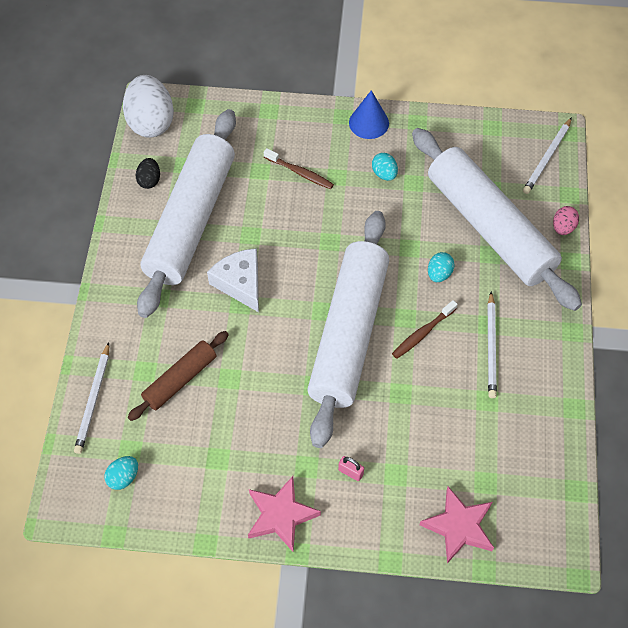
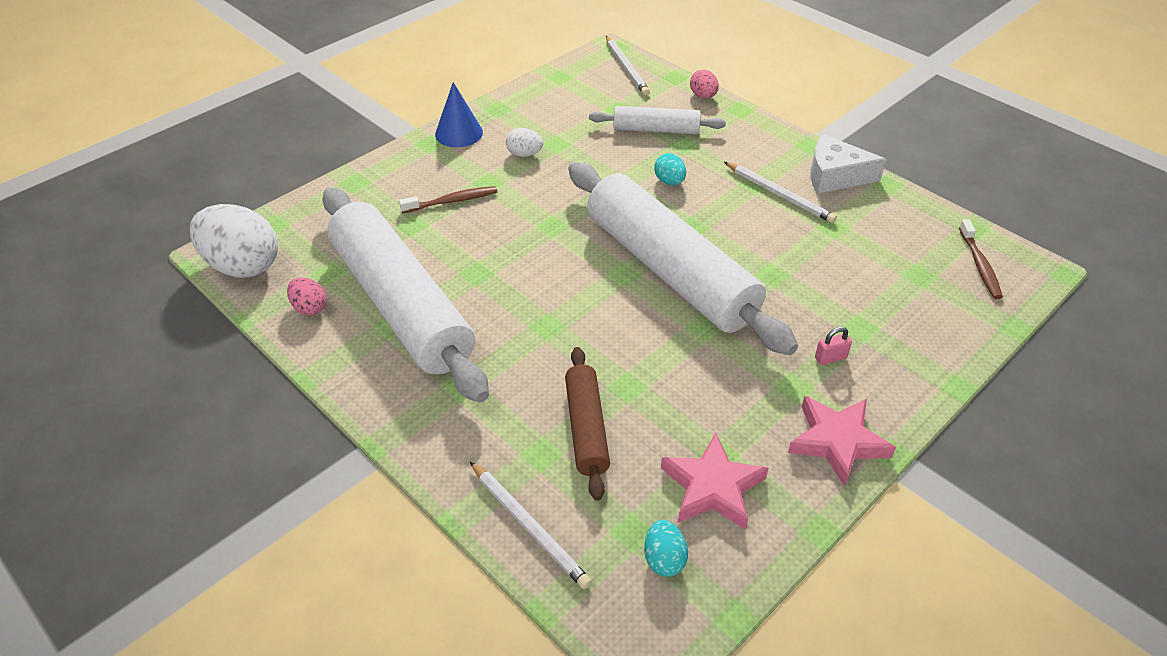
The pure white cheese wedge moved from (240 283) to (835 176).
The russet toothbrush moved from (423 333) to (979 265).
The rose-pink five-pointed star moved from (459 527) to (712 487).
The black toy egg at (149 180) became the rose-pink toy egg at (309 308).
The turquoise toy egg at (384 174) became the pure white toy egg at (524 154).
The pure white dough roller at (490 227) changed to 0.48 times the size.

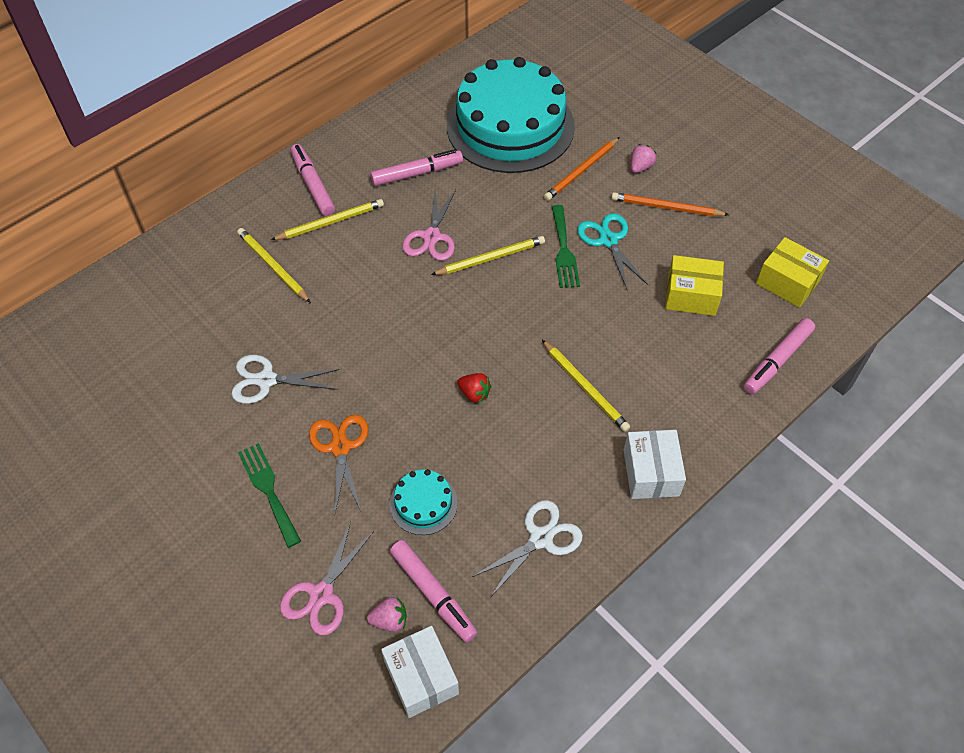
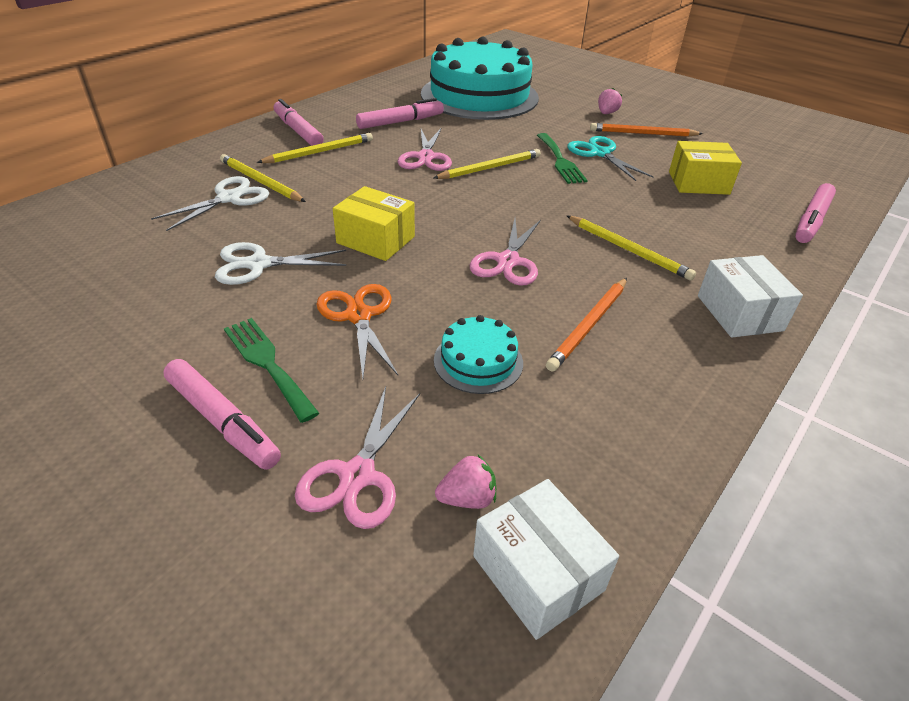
The rose-pink marker moved from (433 593) to (223 421).
The pure white shears moved from (540 538) to (228 198).
The orange-coloured pencil moved from (581 171) to (589 325).
The bright yellow parcel moved from (787 282) to (375 240).
The scarlet toy strawberry at (474 393) was replaced by the rose-pink shears at (508 261).

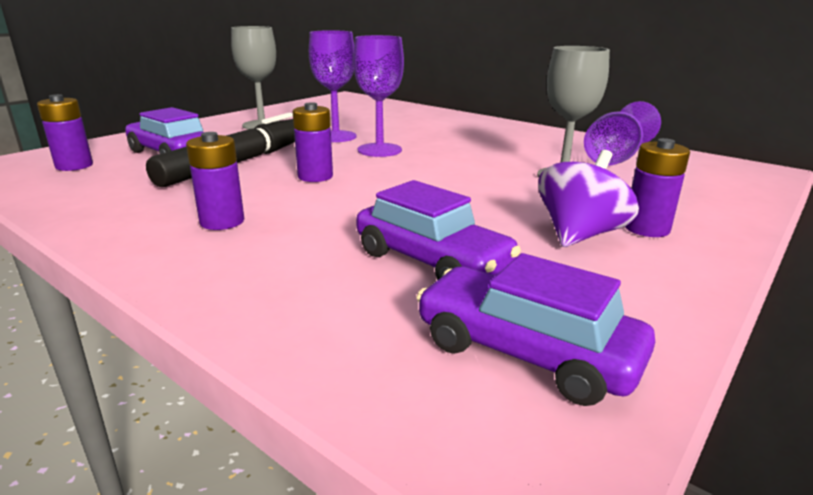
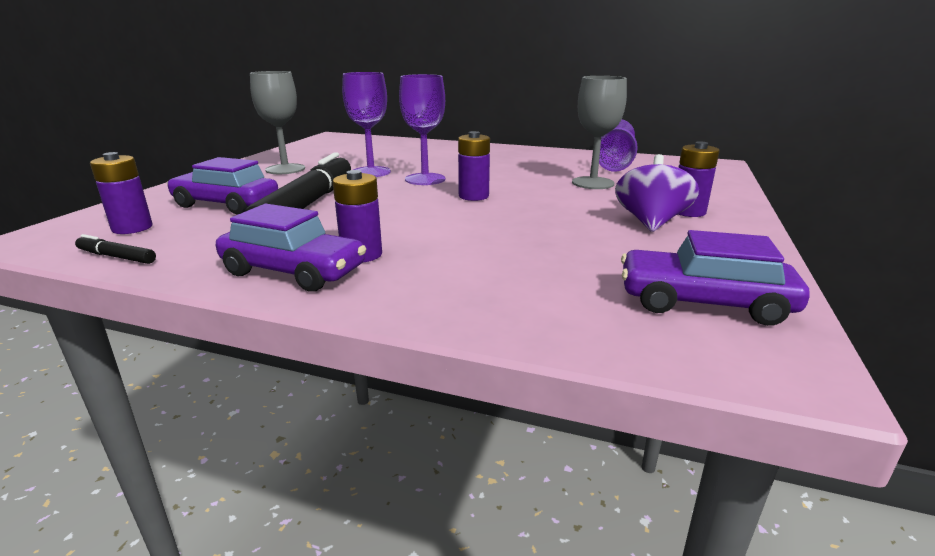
The black marker at (116 257) appeared.
The violet AA battery moved from (315 176) to (473 196).
The violet car moved from (432 261) to (294 271).

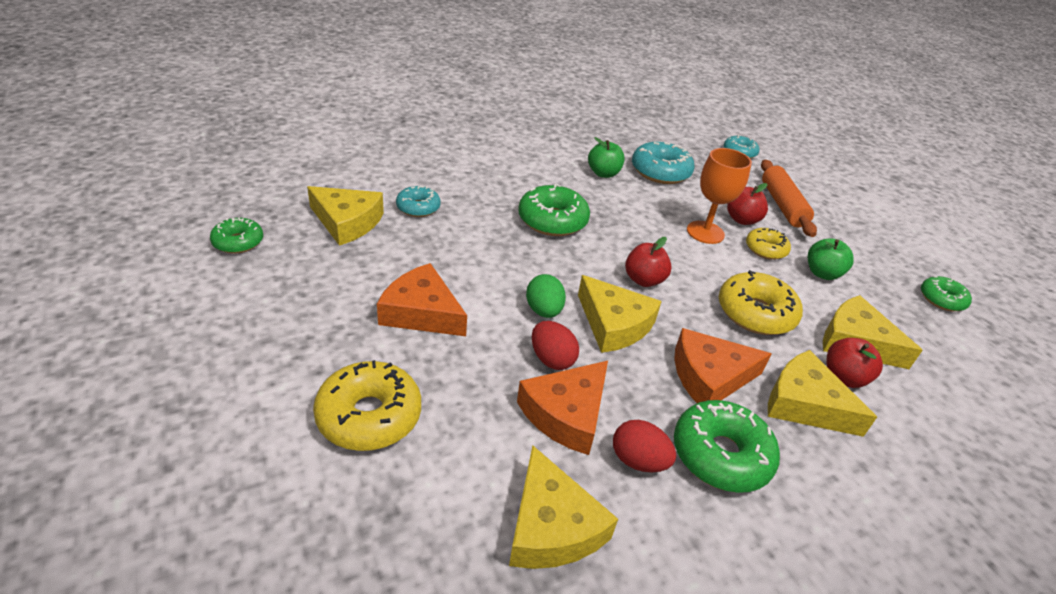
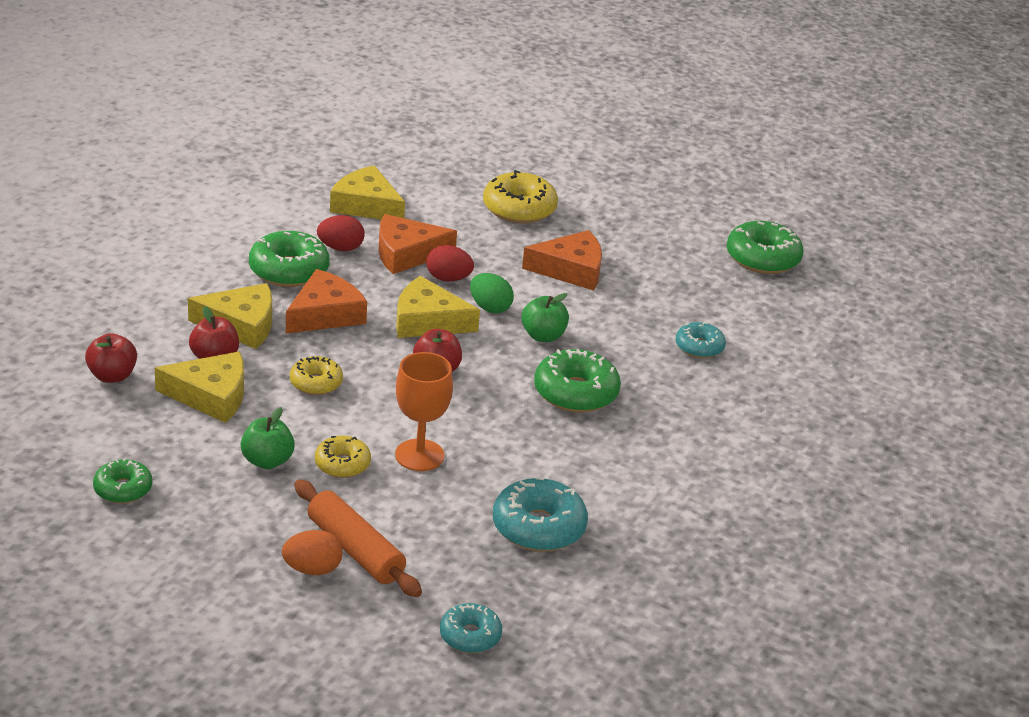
The bright yellow cheese wedge at (347 222) disappeared.
The orange-coloured toy egg at (312 569) appeared.
The emerald apple fruit moved from (603 173) to (543 336).
The scarlet apple fruit moved from (742 220) to (112 376).
The orange-coloured cheese wedge at (566 413) turned 105 degrees counterclockwise.
The emerald glazed donut at (238 242) changed to 1.64 times the size.
The bright yellow glazed donut at (755 313) changed to 0.61 times the size.

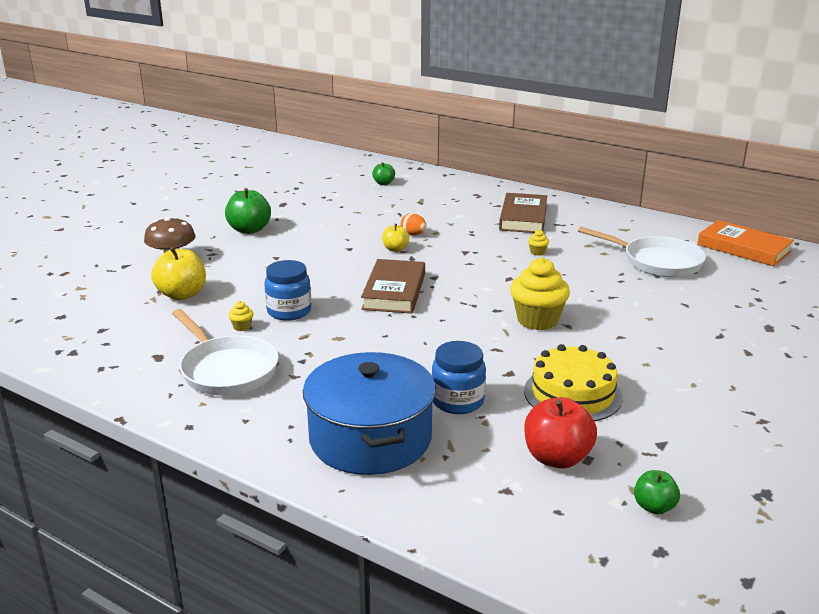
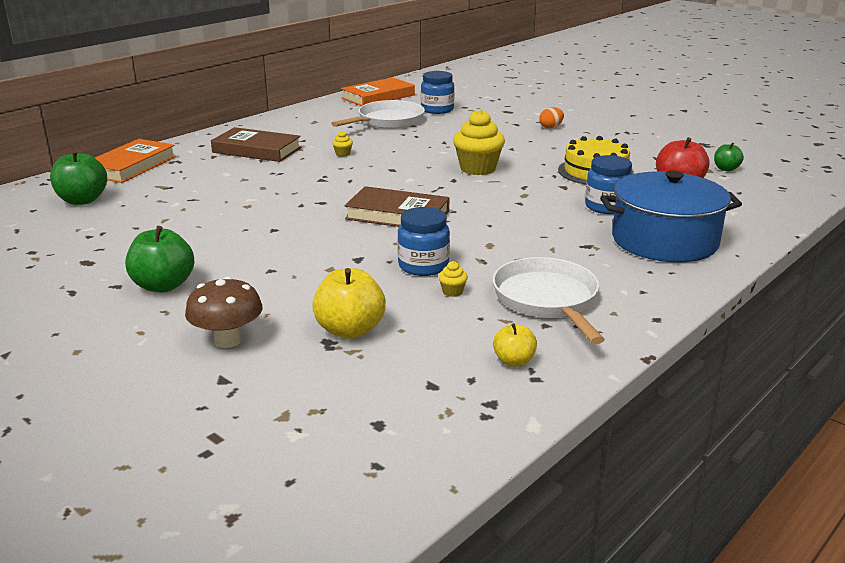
The orange-coloured hardback at (131 166) appeared.
The blue jar at (437 110) appeared.
The bright yellow apple fruit moved from (395 249) to (514 361).
The orange-coloured toy egg moved from (413 234) to (551 127).
The pure white frying pan at (226 370) turned 75 degrees counterclockwise.
The emerald apple fruit at (383 183) changed to 1.74 times the size.

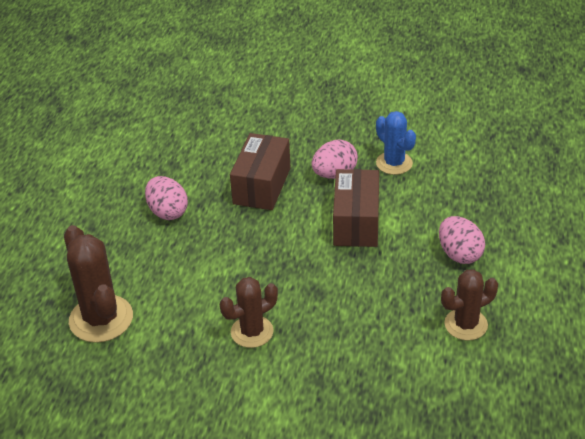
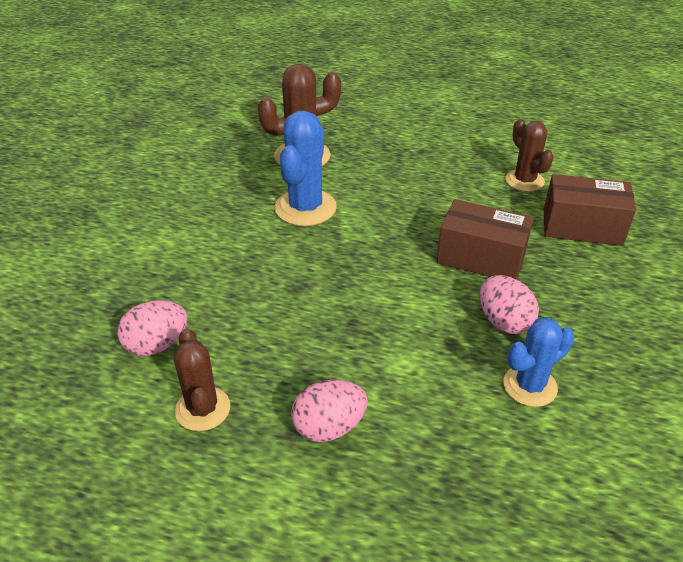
The blue saguaro cactus at (305 208) appeared.
The rose-pink toy egg moved from (168 212) to (157 345).
The russet saguaro cactus moved from (252 332) to (524 181).
The russet parcel moved from (356 222) to (582 227).

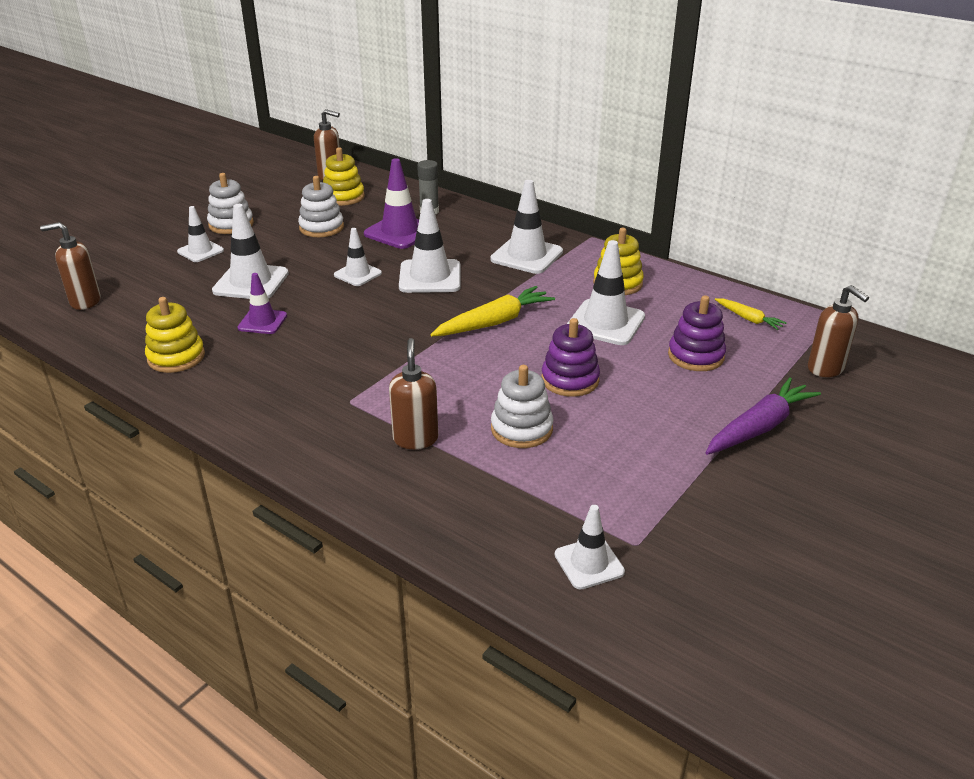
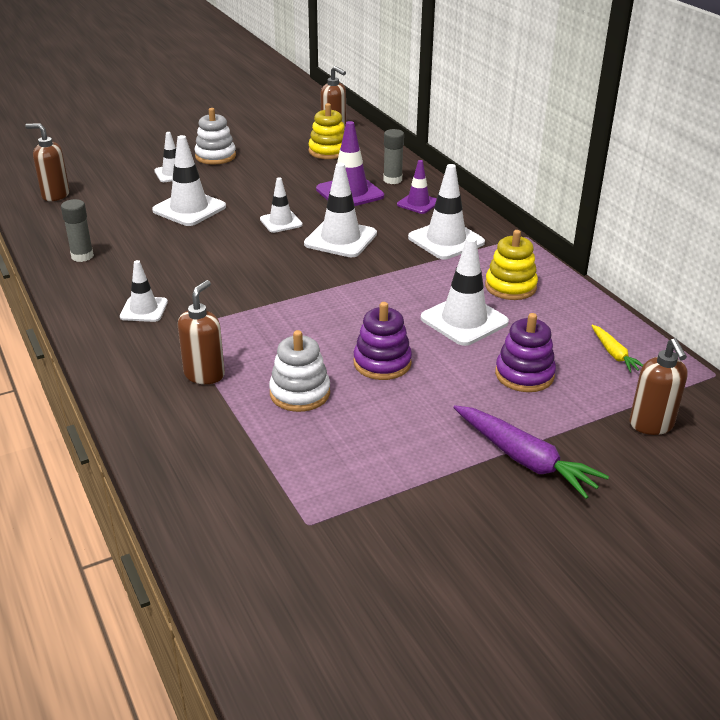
The pure white stacking rings at (321 227) disappeared.
The bright yellow carrot at (494 322) disappeared.
The violet safety cone moved from (262 322) to (418 203).
The pure white safety cone moved from (589 563) to (144 309).
The bright yellow stacking rings at (176 357) was replaced by the gray stick of glue at (82 256).
The violet carrot at (759 427) turned 60 degrees clockwise.

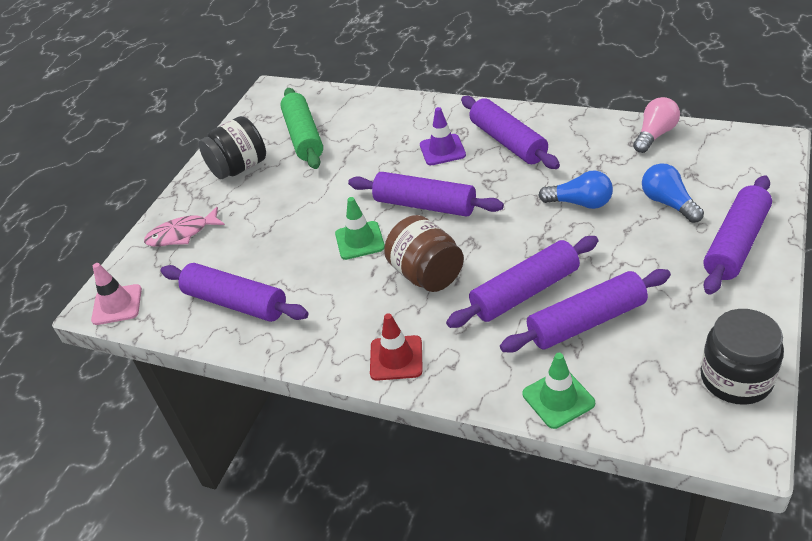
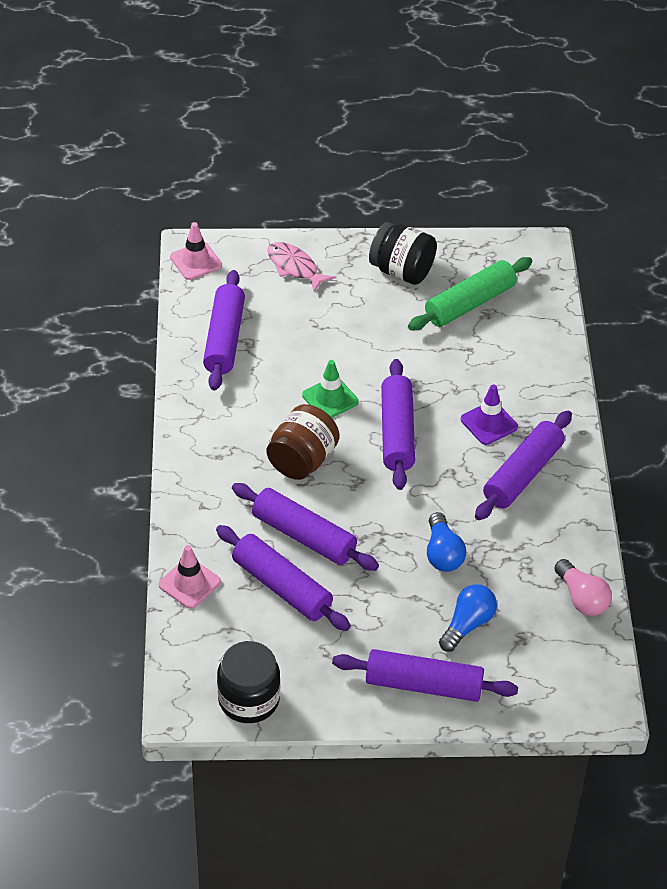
The scarlet safety cone at (396 358) disappeared.
The emerald safety cone at (558 398) became the rose-pink safety cone at (189 583).
The rose-pink light bulb at (655 135) turned 45 degrees clockwise.

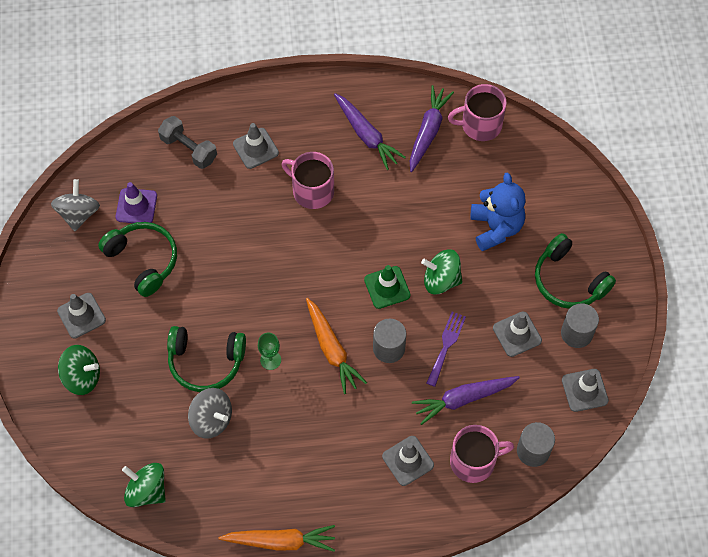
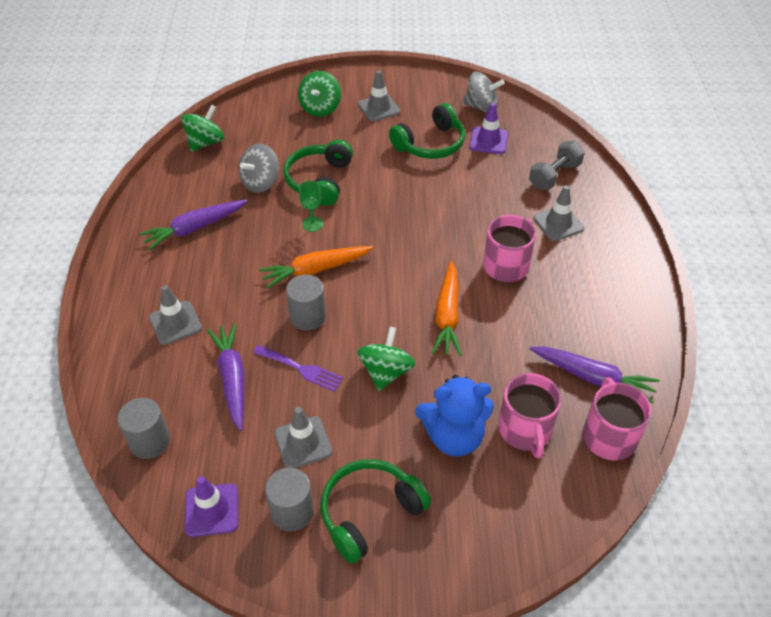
The emerald safety cone at (387 287) disappeared.
The orange-coloured carrot moved from (280 541) to (447 315).
The violet carrot moved from (366 135) to (195 228).
The rose-pink tea mug moved from (474 461) to (525 430).
The gray safety cone at (584 390) became the violet safety cone at (211 510).

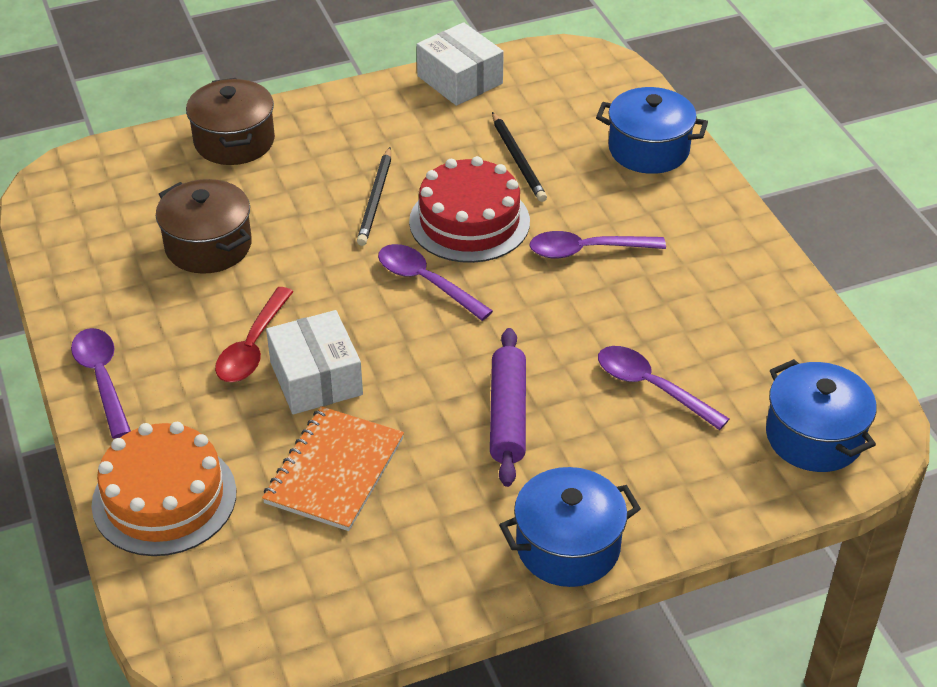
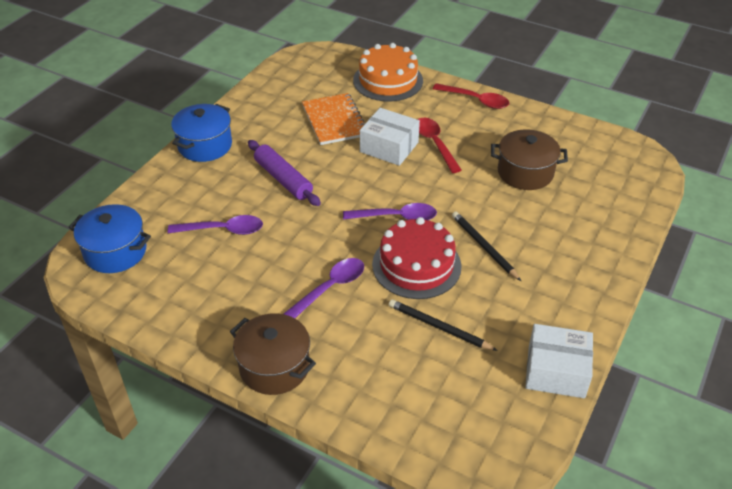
The blue pot at (648 149) disappeared.
The russet pot moved from (234 141) to (274 367).
The violet tablespoon at (102 379) became the scarlet tablespoon at (476 100).

